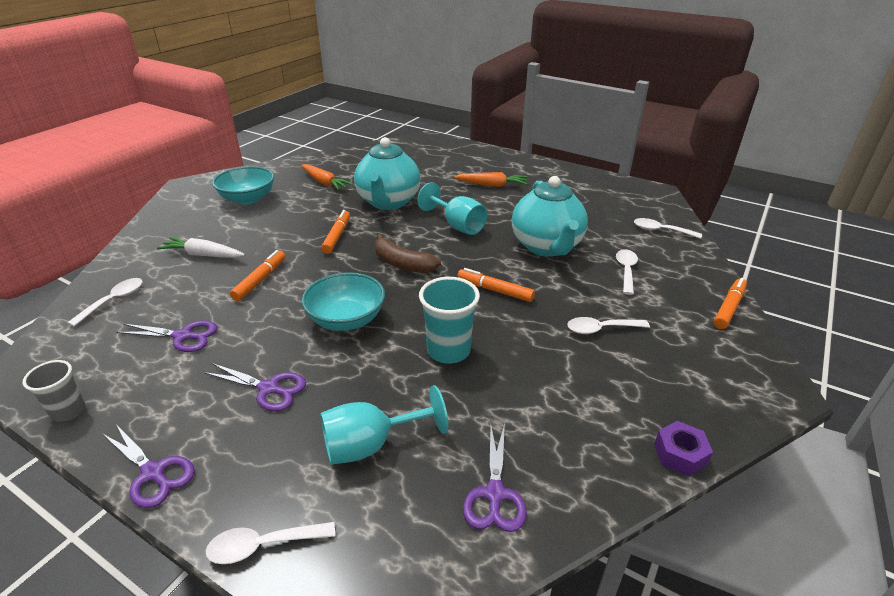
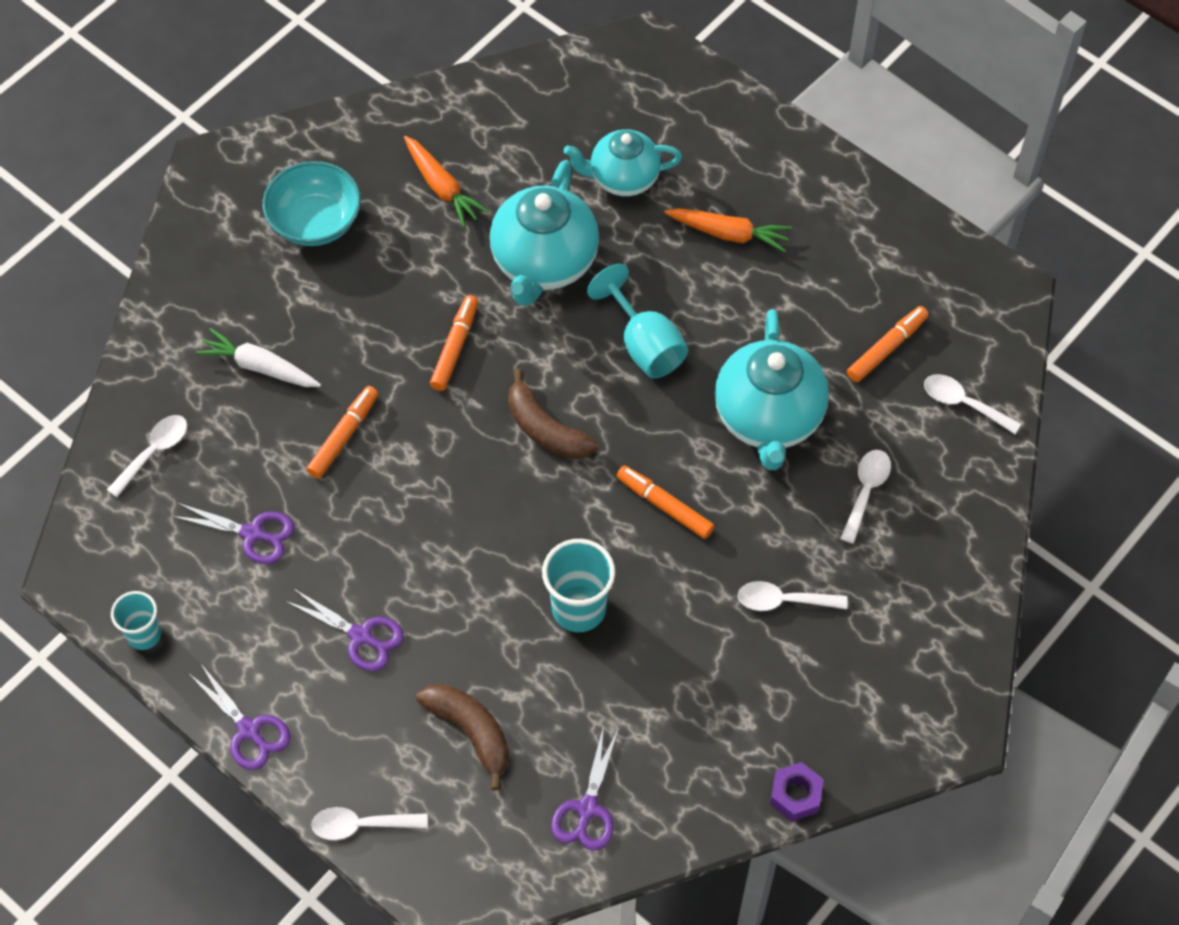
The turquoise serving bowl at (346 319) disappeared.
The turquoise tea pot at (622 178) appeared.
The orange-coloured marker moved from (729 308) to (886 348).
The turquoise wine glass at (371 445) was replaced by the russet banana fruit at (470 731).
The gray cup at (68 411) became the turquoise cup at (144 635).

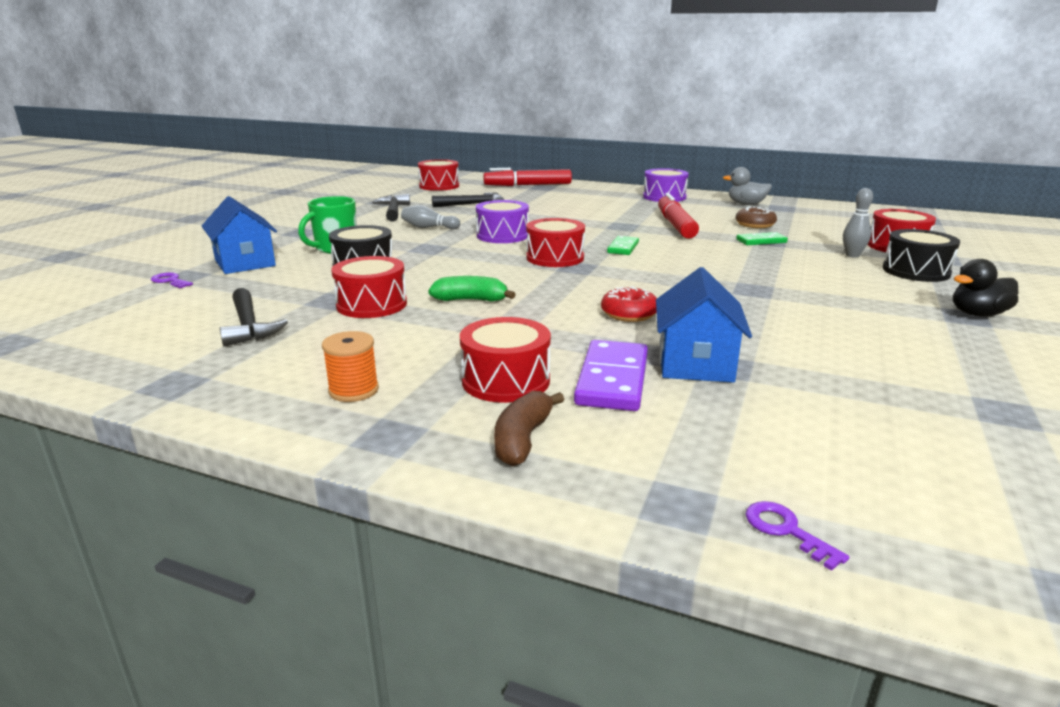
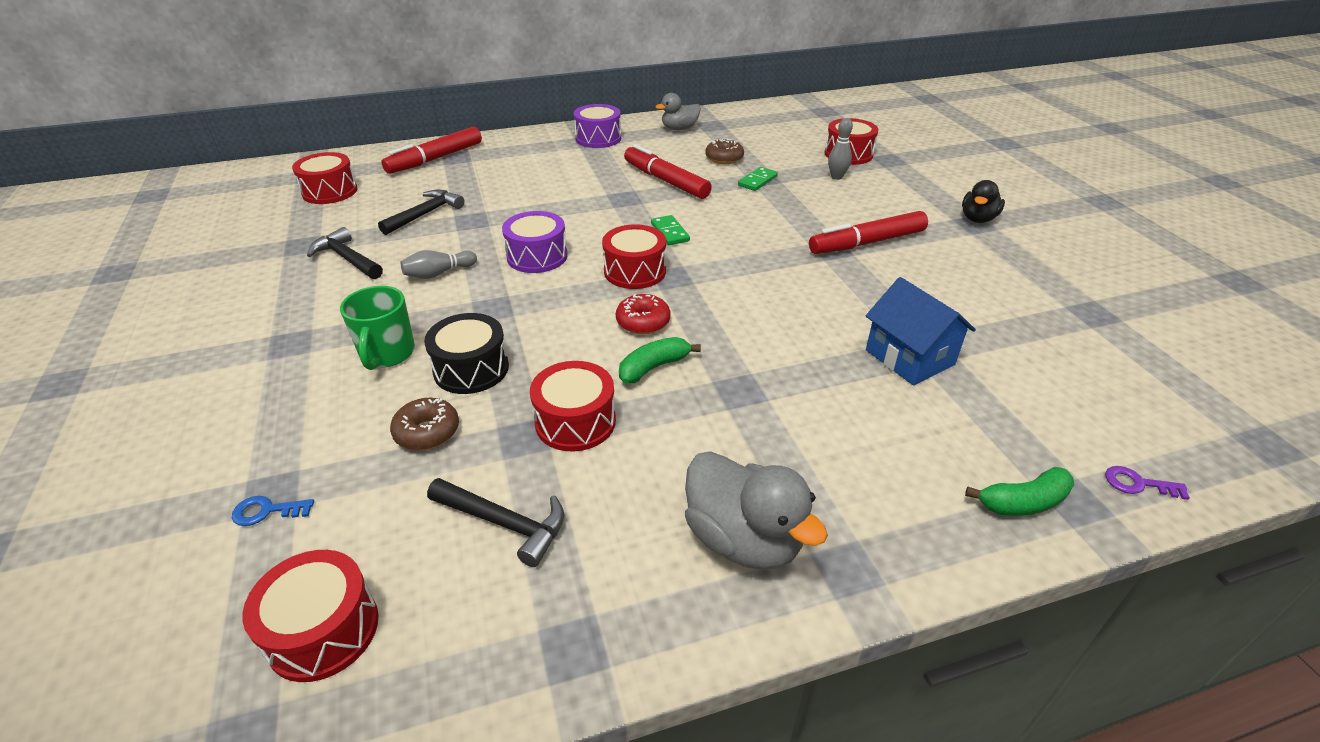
The blue house at (245 263) disappeared.
The russet banana fruit at (522 439) disappeared.
The violet domino at (612 380) disappeared.
The black snare drum at (916 271) disappeared.
The russet glazed donut at (427 432) appeared.
The scarlet marker at (866 243) appeared.
The emerald banana fruit at (1023 502) appeared.
The scarlet snare drum moved from (505 380) to (323 630).
The scarlet glazed donut moved from (629 314) to (643 322).
The orange-coloured reel of thread at (353 390) was replaced by the gray duck at (743 539).
The violet door key at (170 281) became the blue door key at (267 511).

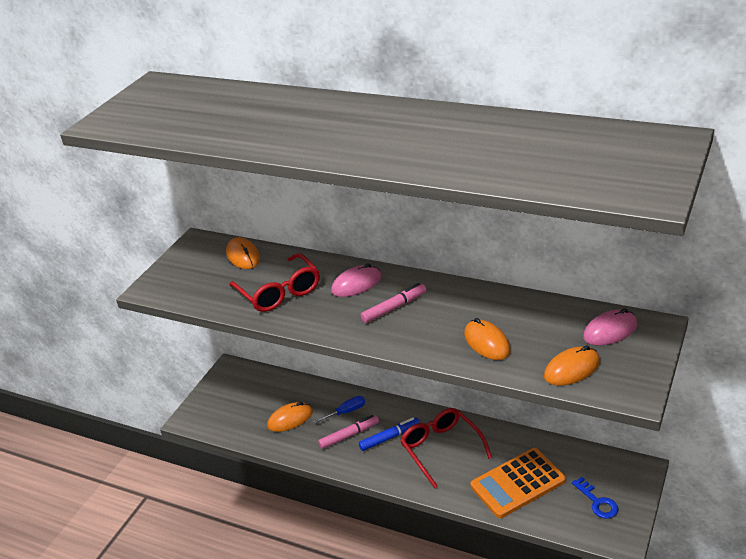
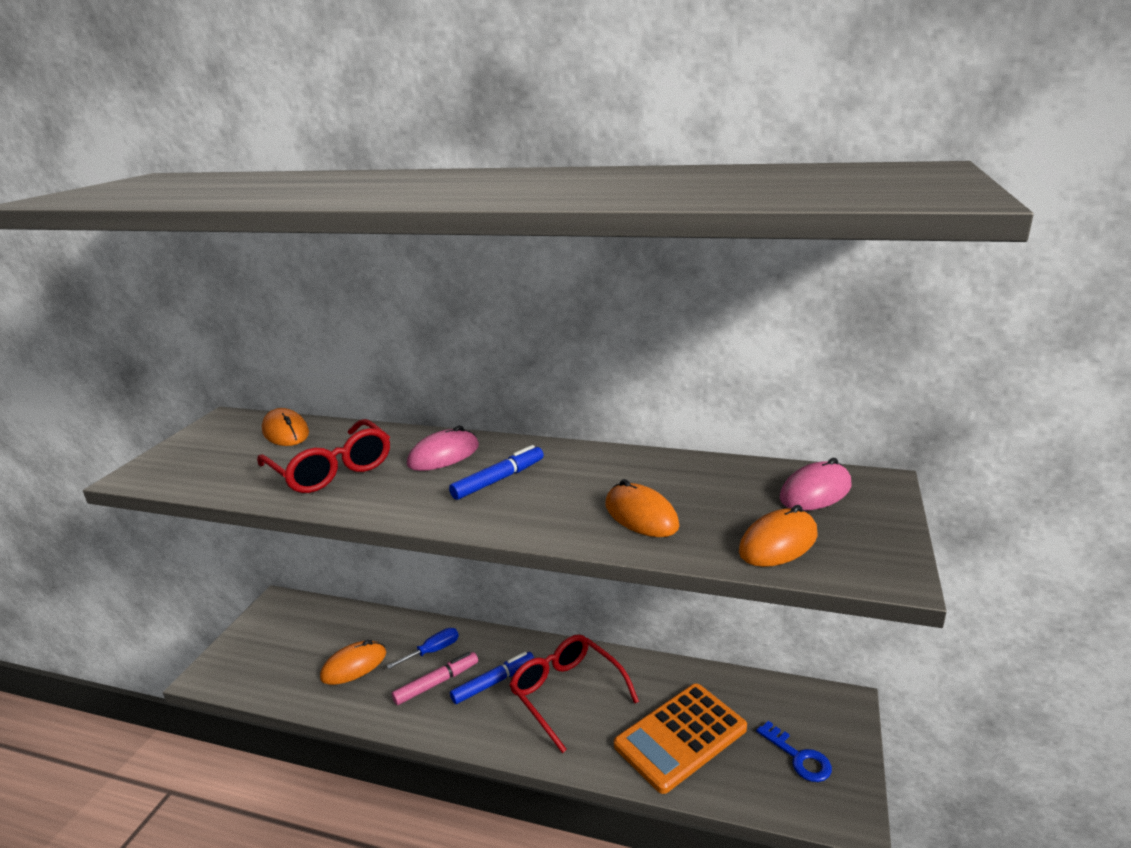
The rose-pink marker at (394 307) became the blue marker at (498 479).

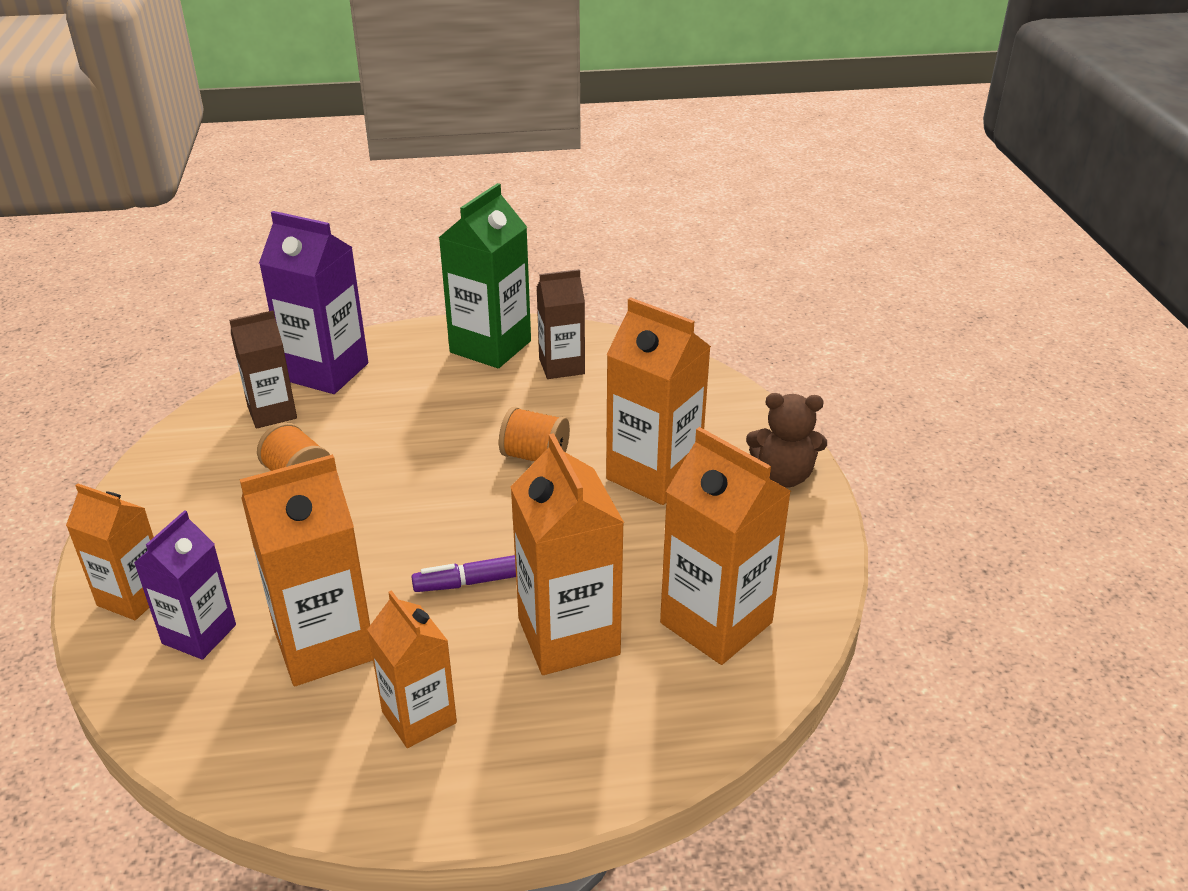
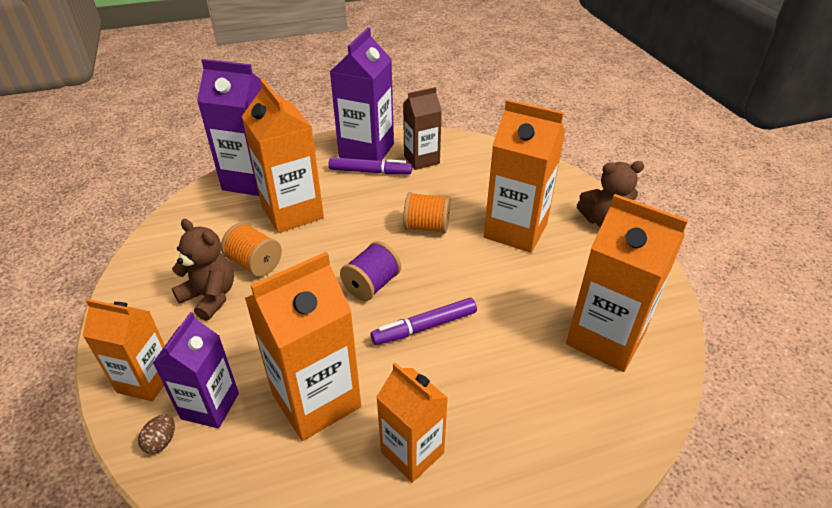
The russet milk carton at (272 413) disappeared.
The russet toy egg at (161 441) appeared.
The russet teddy bear at (210 297) appeared.
The violet marker at (370 172) appeared.
The violet reel of thread at (371 285) appeared.
The orange-coloured milk carton moved from (568 636) to (292 212).
The emerald milk carton at (490 347) became the violet milk carton at (366 151).

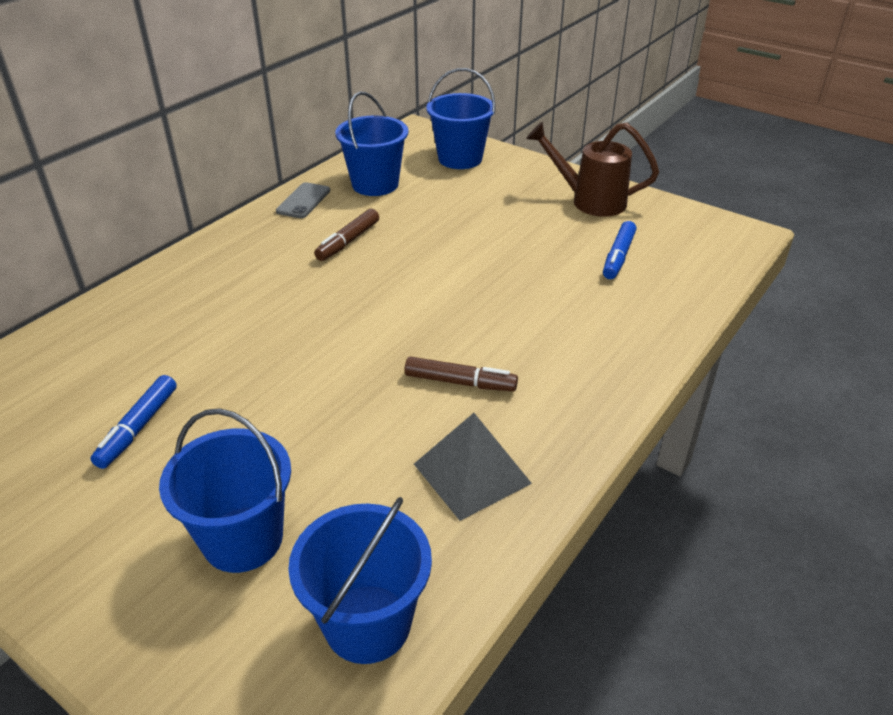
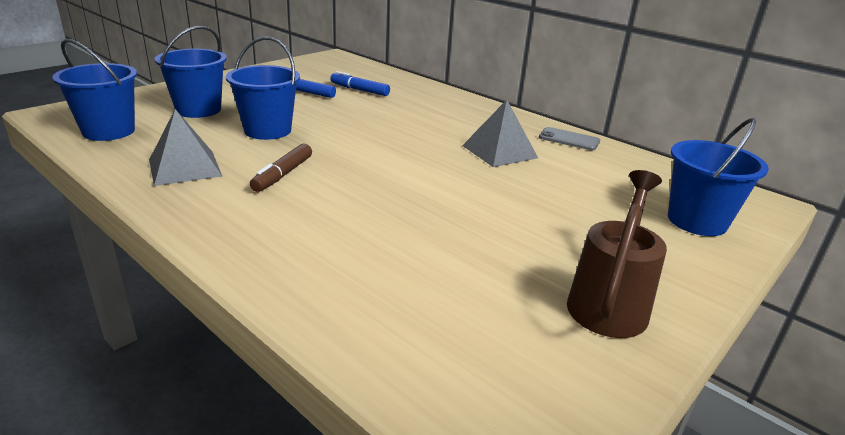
The blue sand bucket moved from (375 184) to (267 130).
The blue marker moved from (618 256) to (359 90).
The russet marker at (348 241) was replaced by the gray pyramid at (499 151).

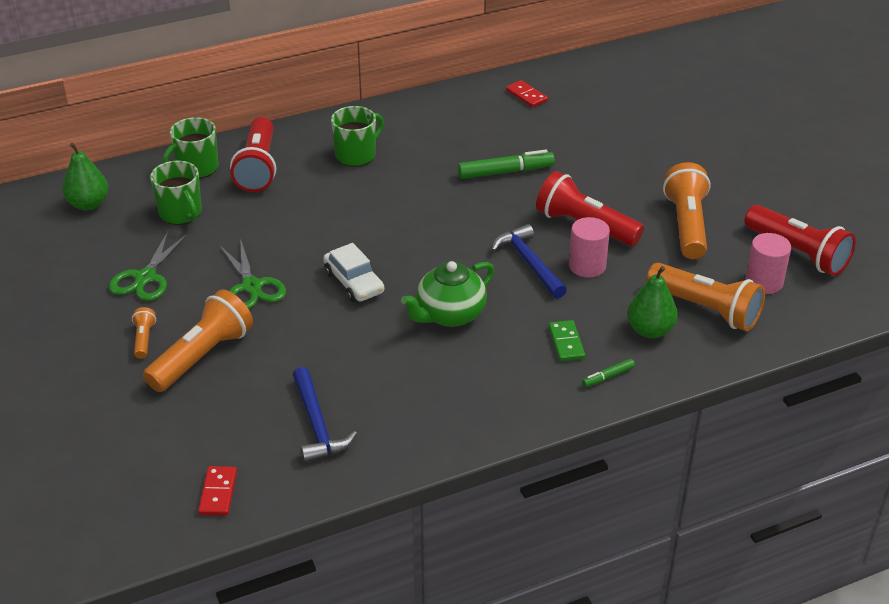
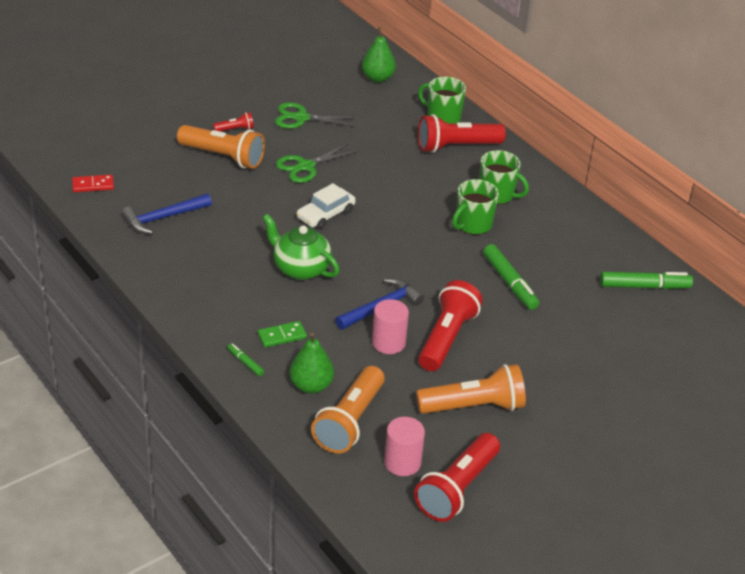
The emerald tea mug moved from (181 213) to (472 224).
The scarlet domino at (526 96) was replaced by the emerald marker at (644 286).
The orange-coloured pocket torch at (144 339) became the scarlet pocket torch at (235 129).

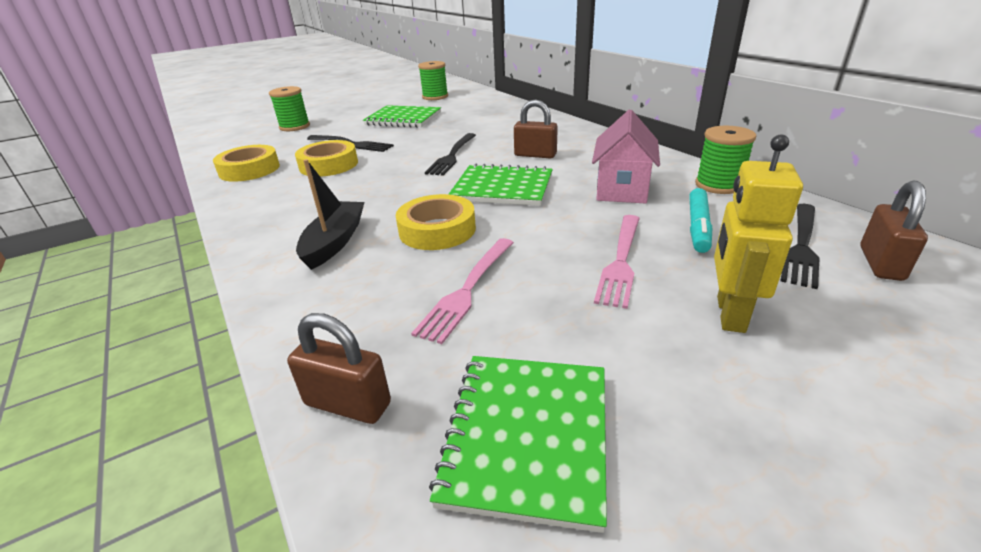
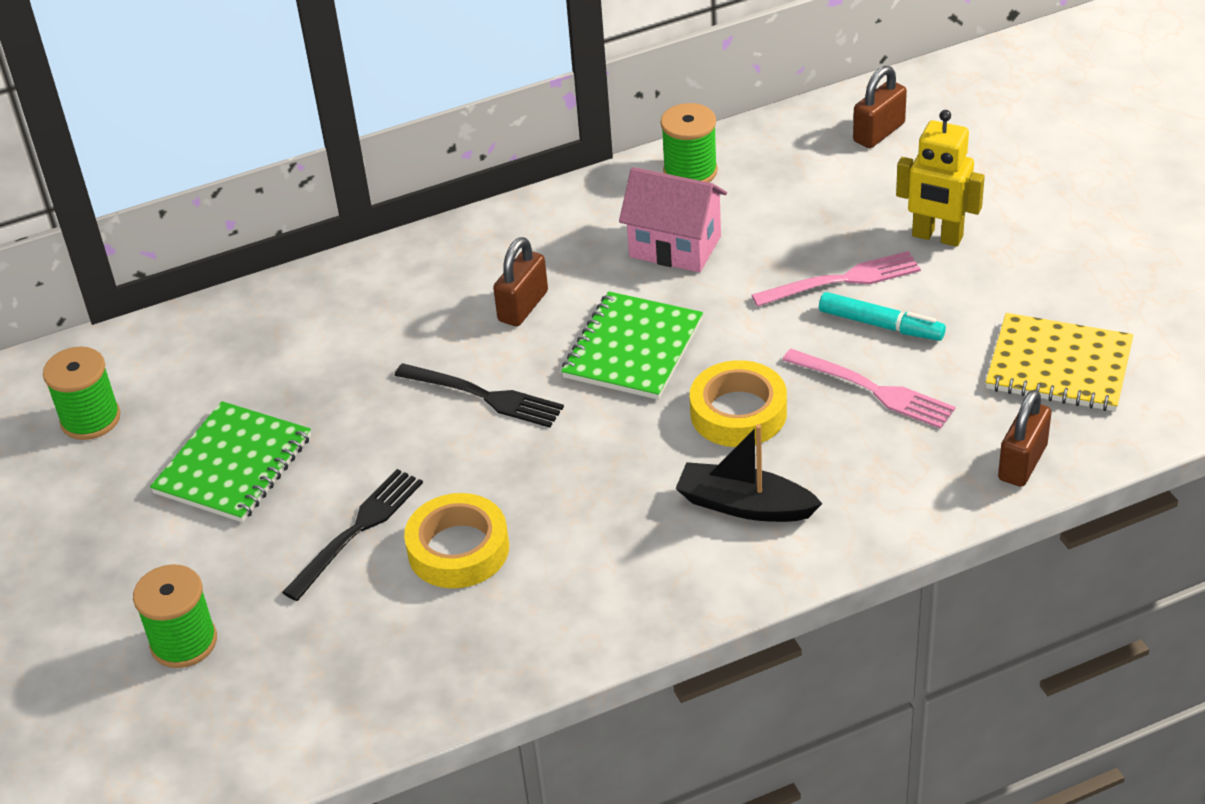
The bright yellow roll of tape at (249 169) disappeared.
The black table fork at (802 246) disappeared.
The turquoise marker moved from (698 227) to (881 325).
The emerald exercise book at (527 436) became the bright yellow exercise book at (1059 366).
The rose-pink table fork at (621 261) turned 45 degrees counterclockwise.
The russet small lock at (880 263) turned 75 degrees counterclockwise.

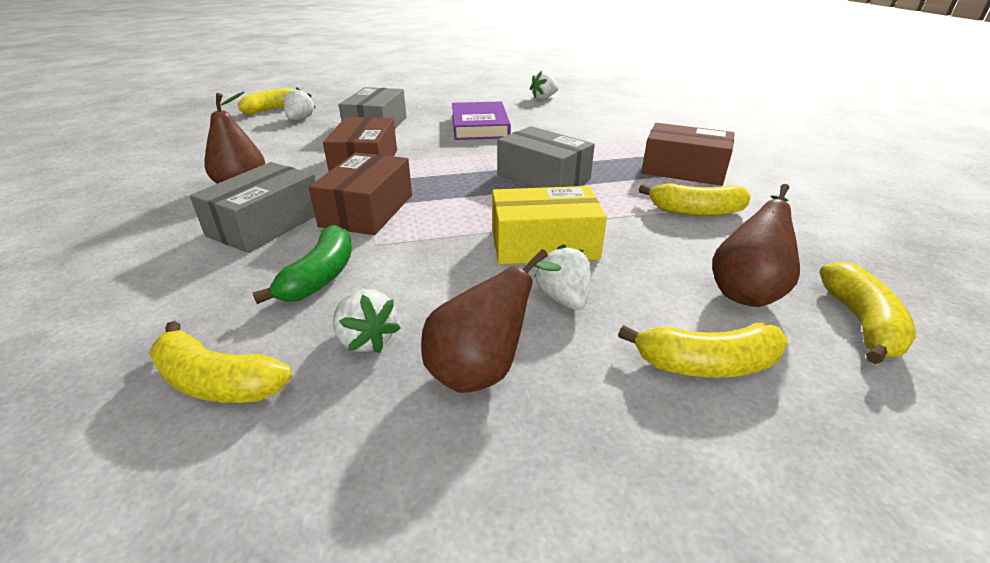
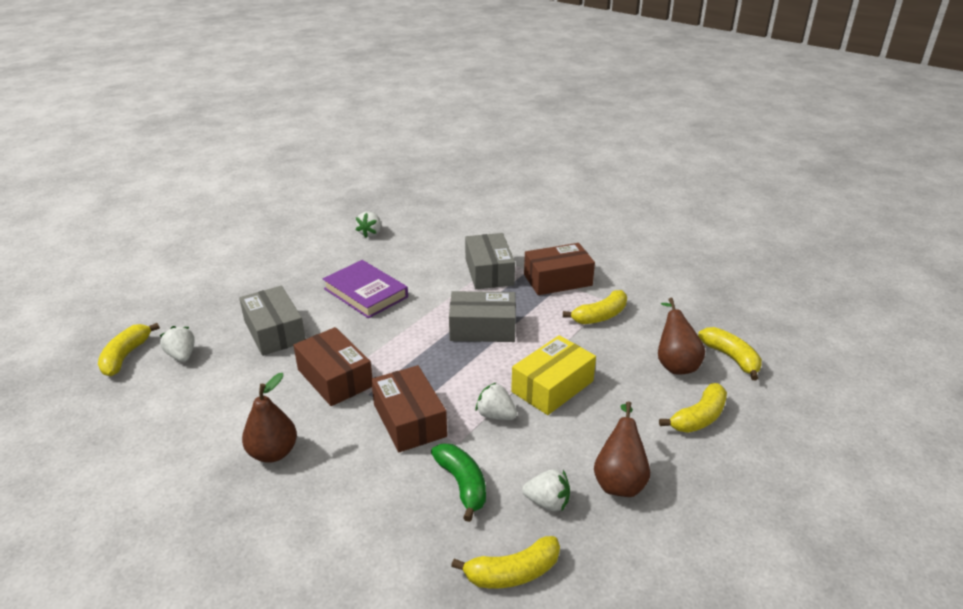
The gray parcel moved from (266 224) to (489 272).
The pure white toy strawberry moved from (563 298) to (496 415).

